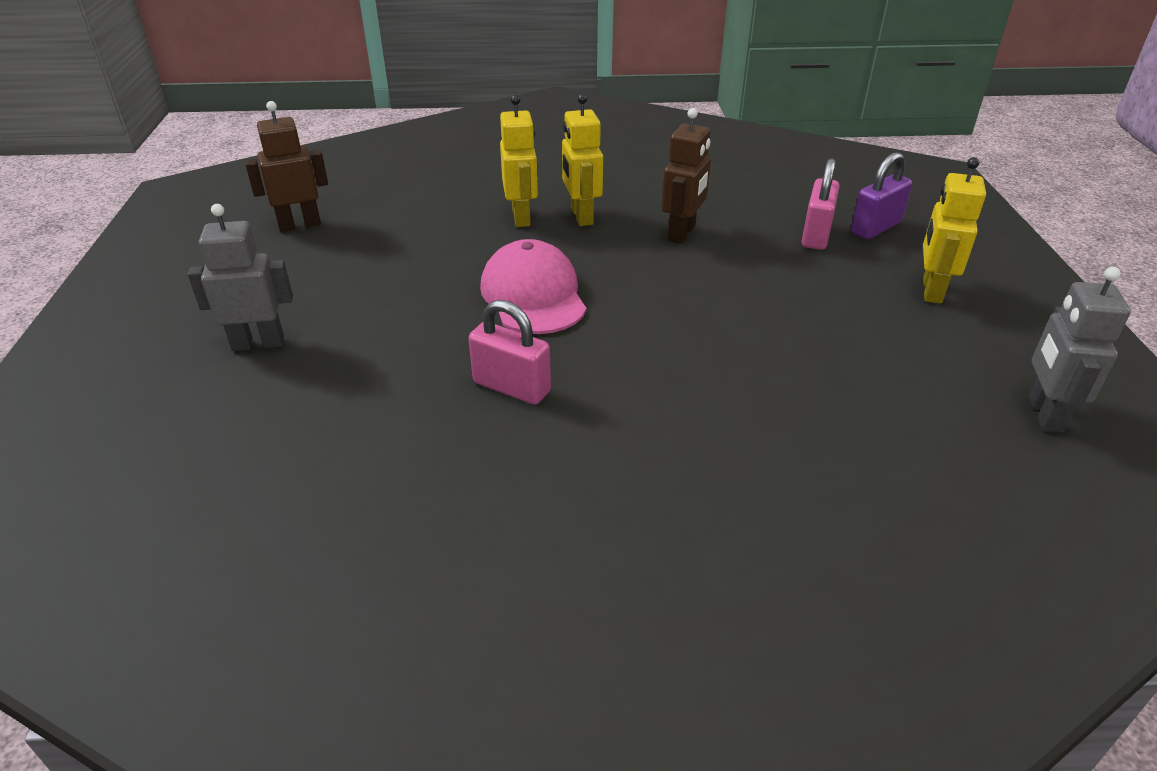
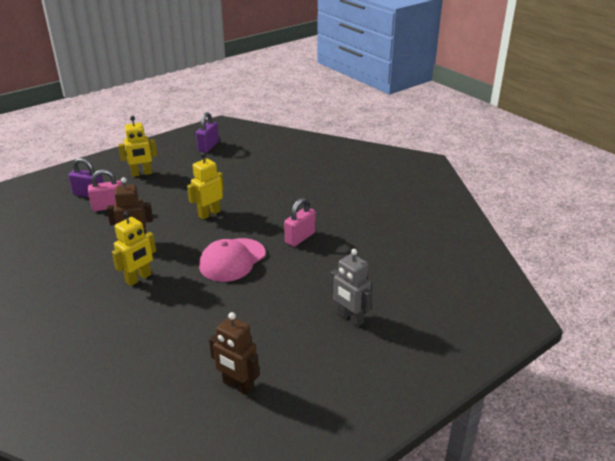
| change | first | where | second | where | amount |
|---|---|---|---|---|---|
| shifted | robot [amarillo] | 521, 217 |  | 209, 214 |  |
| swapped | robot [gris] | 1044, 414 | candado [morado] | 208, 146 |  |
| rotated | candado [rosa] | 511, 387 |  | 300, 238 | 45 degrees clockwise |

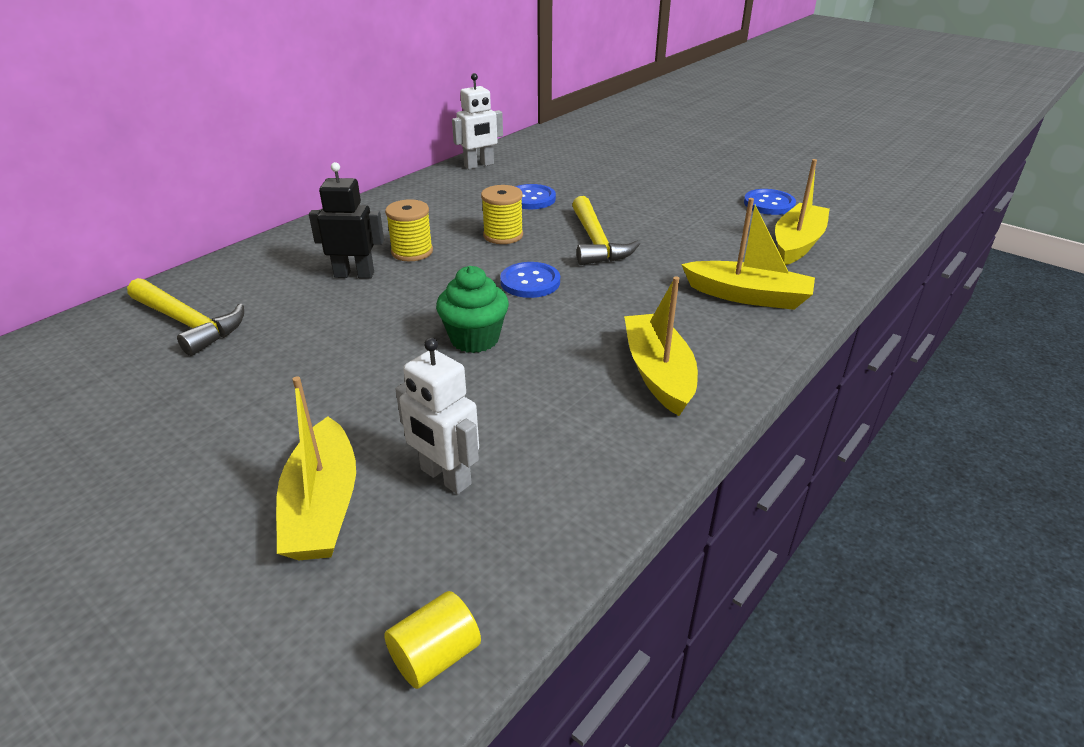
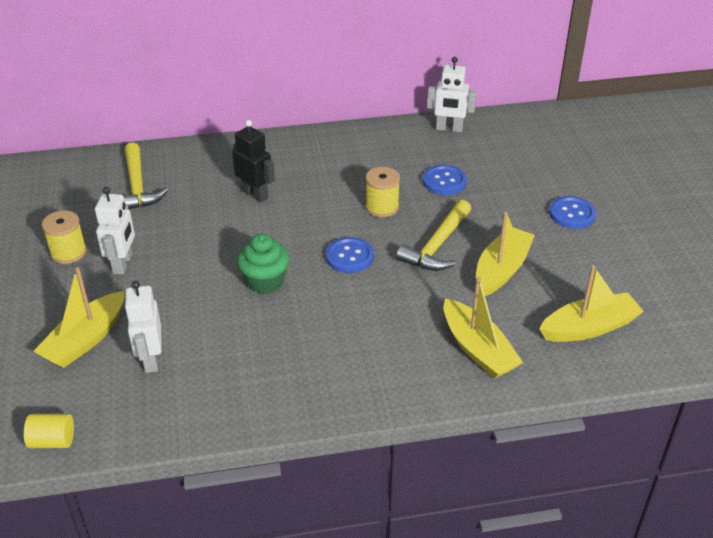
| change | first | where | second | where | amount |
|---|---|---|---|---|---|
| shifted | botón [azul] | 769, 204 |  | 572, 214 |  |
| shifted | carrete [amarillo] | 412, 252 |  | 68, 252 |  |
| shifted | barco [amarillo] | 658, 373 |  | 501, 270 |  |
| new |  |  | robot [blanco] | 123, 264 |  |

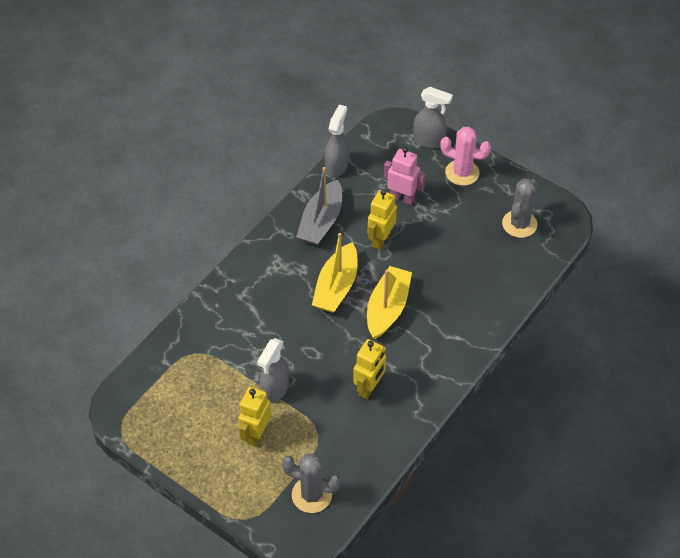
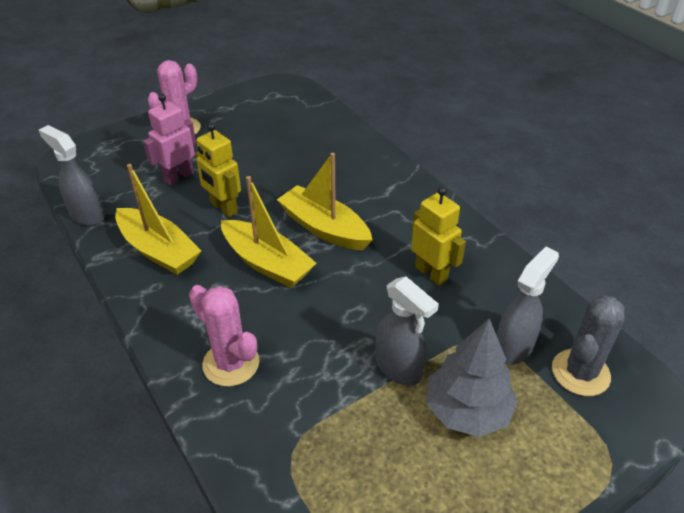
| change | first | where | second | where | amount |
|---|---|---|---|---|---|
| shifted | pulverizador [gris] | 429, 141 |  | 514, 347 |  |
| repainted | barco [gris] | 321, 221 | barco [amarillo] | 158, 250 |  |
| gone | cactus [gris] | 519, 224 |  |  |  |
| swapped | robot [amarillo] | 256, 434 | árbol [gris] | 467, 410 |  |
| new |  |  | cactus [rosa] | 231, 363 |  |

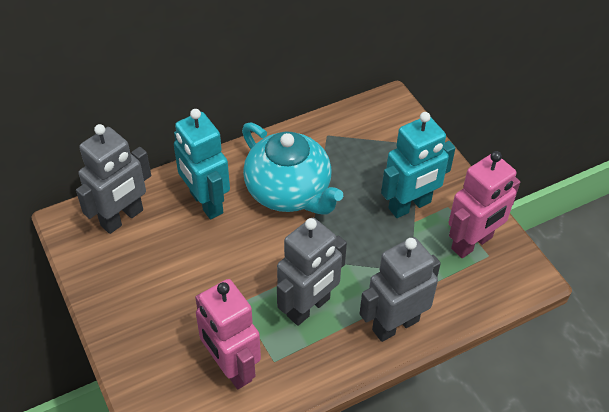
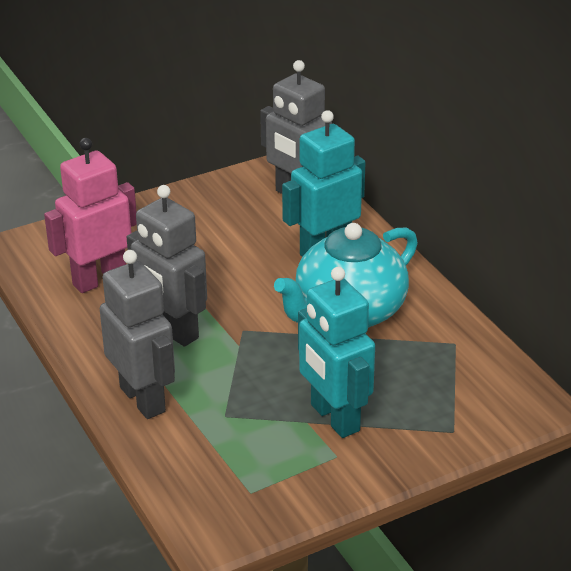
| change | first | where | second | where | amount |
|---|---|---|---|---|---|
| gone | robot [rosa] | 472, 243 |  |  |  |

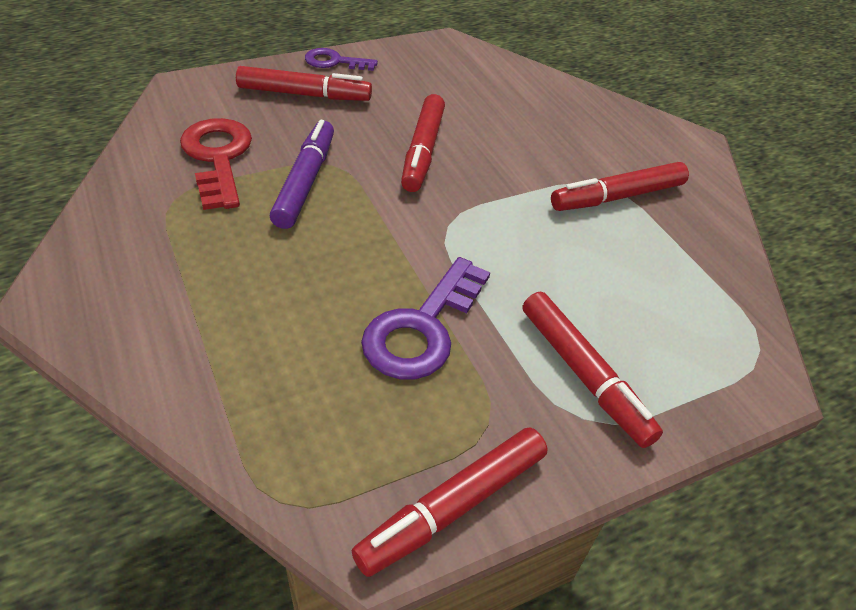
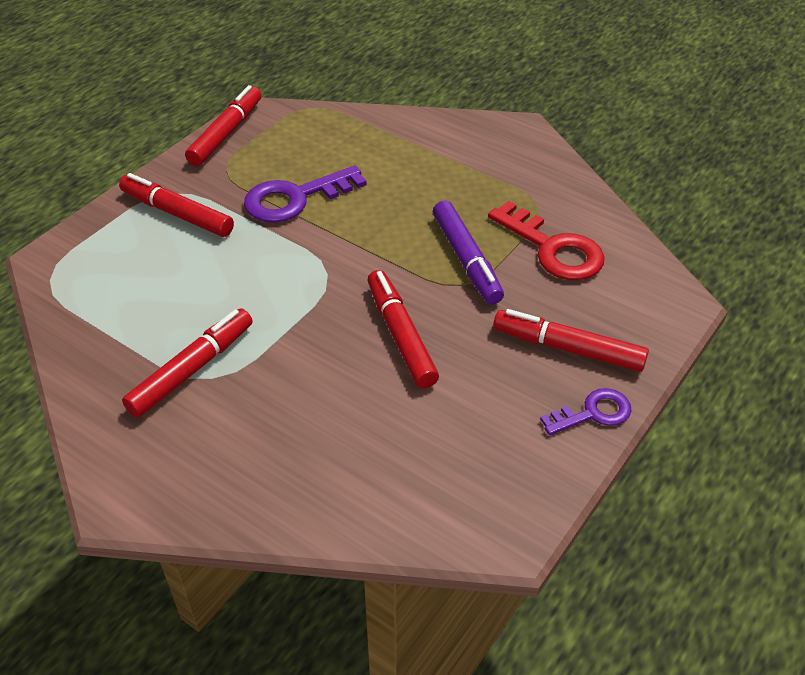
| change | first | where | second | where | amount |
|---|---|---|---|---|---|
| rotated | rotulador [rojo] | 304, 94 |  | 568, 348 | 45 degrees clockwise |
| rotated | llave [morado] | 422, 328 |  | 295, 198 | 120 degrees counterclockwise |

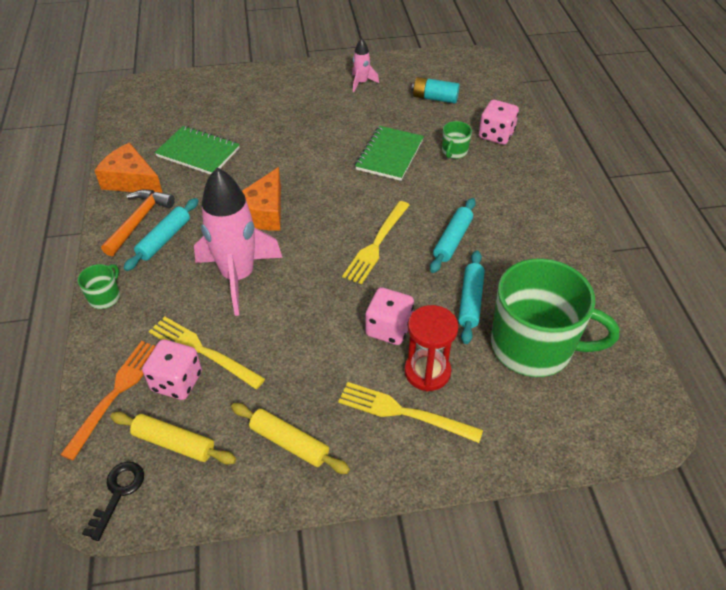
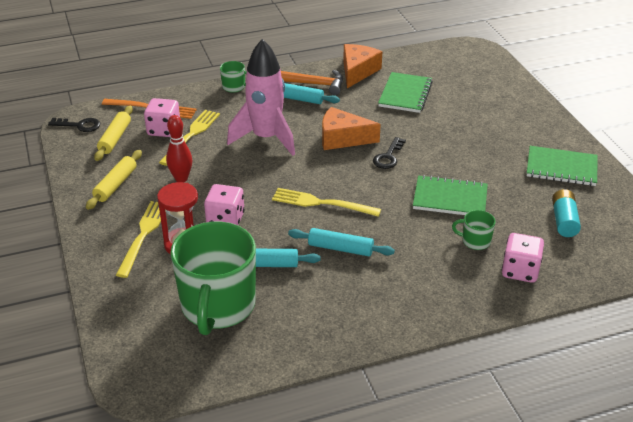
| change | first | where | second | where | amount |
|---|---|---|---|---|---|
| swapped | cohete [rosa] | 361, 83 | cuaderno [verde] | 561, 168 |  |
| new |  |  | bolo [rojo] | 181, 178 |  |
| new |  |  | llave [negro] | 388, 157 |  |

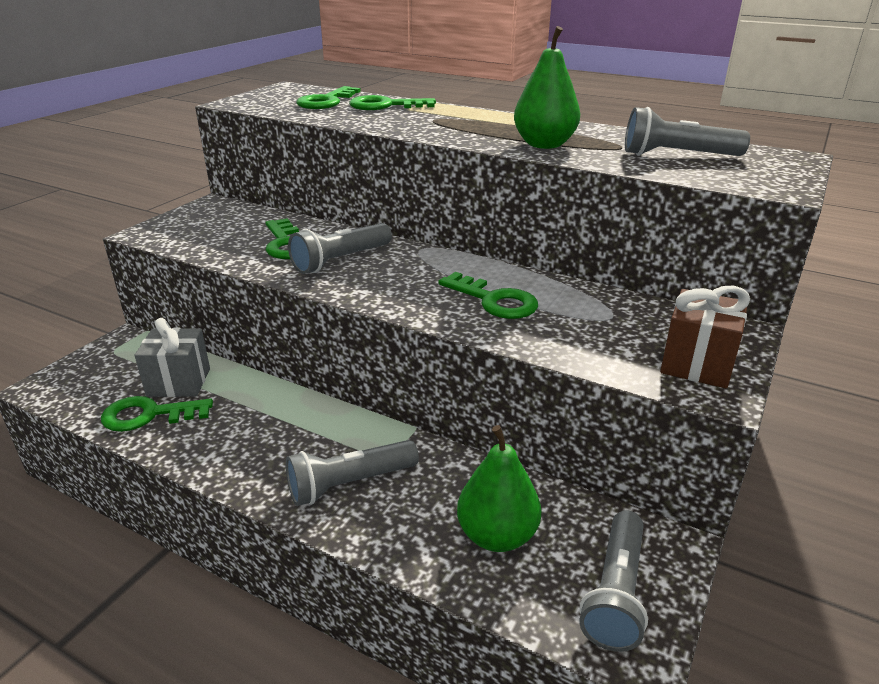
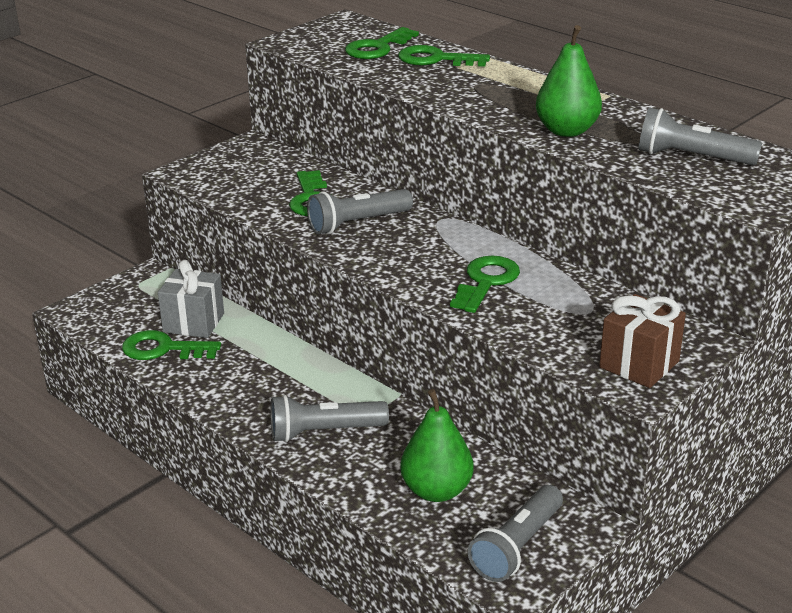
| change | first | where | second | where | amount |
|---|---|---|---|---|---|
| rotated | llave [verde] | 494, 300 |  | 486, 282 | 120 degrees counterclockwise |

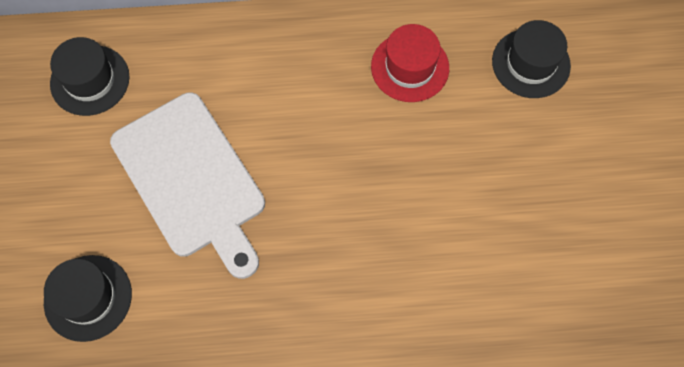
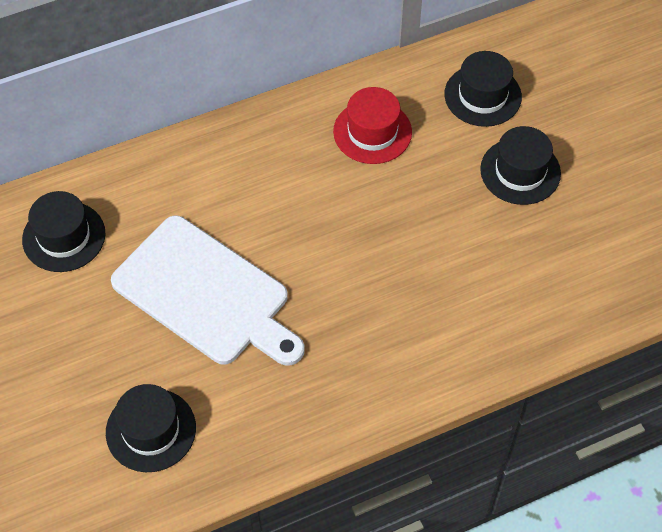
| change | first | where | second | where | amount |
|---|---|---|---|---|---|
| new |  |  | sombrero [negro] | 520, 171 |  |

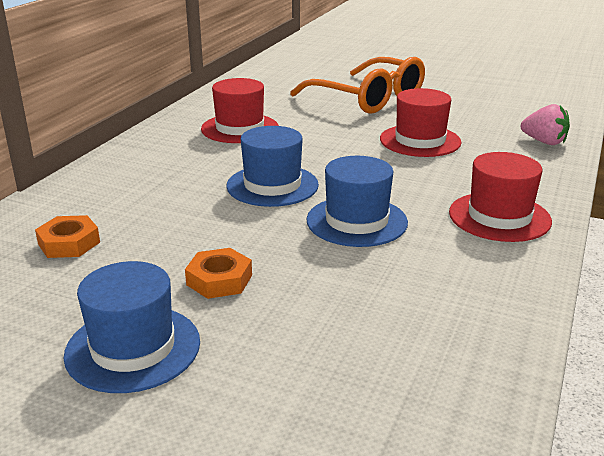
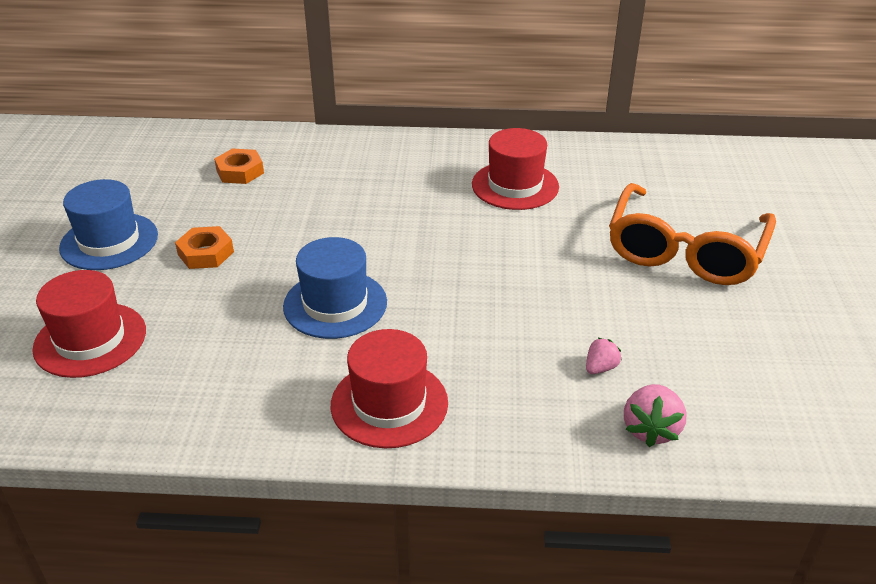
| change | first | where | second | where | amount |
|---|---|---|---|---|---|
| shifted | sombrero [rojo] | 420, 141 |  | 90, 340 |  |
| gone | sombrero [azul] | 272, 185 |  |  |  |
| new |  |  | fresa [rosa] | 600, 368 |  |

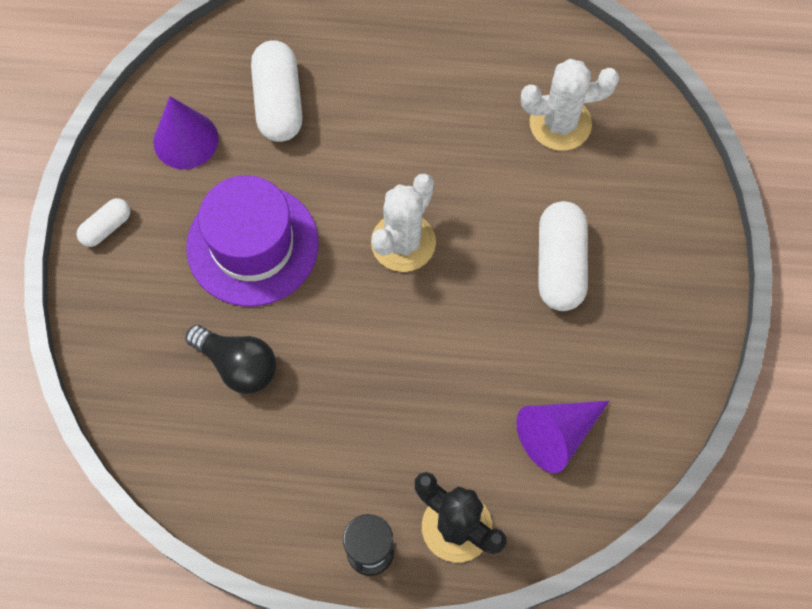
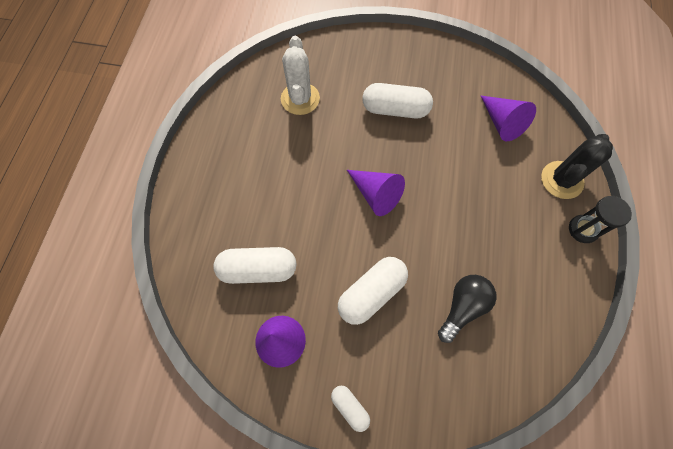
| change | first | where | second | where | amount |
|---|---|---|---|---|---|
| swapped | cactus [blanco] | 403, 242 | cono [morado] | 375, 194 |  |
| swapped | sombrero [morado] | 252, 245 | cápsula [blanco] | 371, 293 |  |

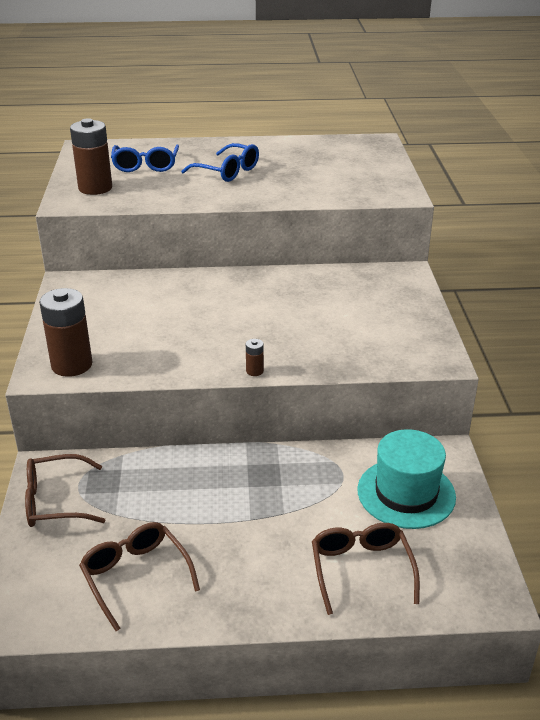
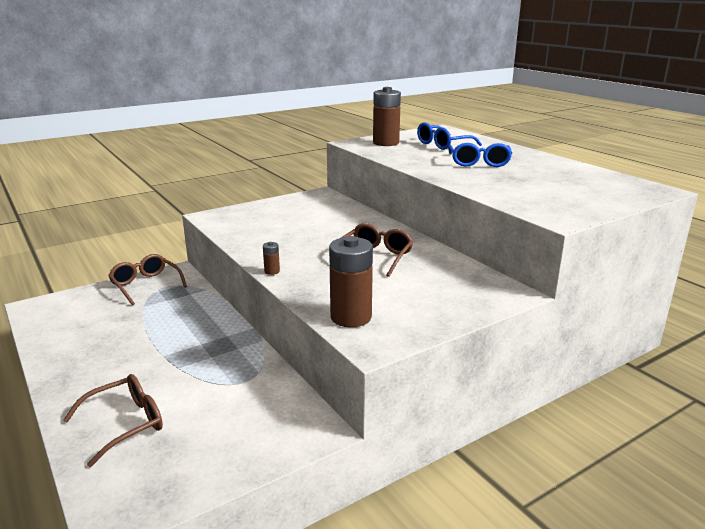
| change | first | where | second | where | amount |
|---|---|---|---|---|---|
| shifted | pila [marrón] | 72, 365 |  | 351, 317 |  |
| gone | sombrero [turquesa] | 406, 493 |  |  |  |
| shifted | gafas [marrón] | 135, 576 |  | 375, 257 |  |

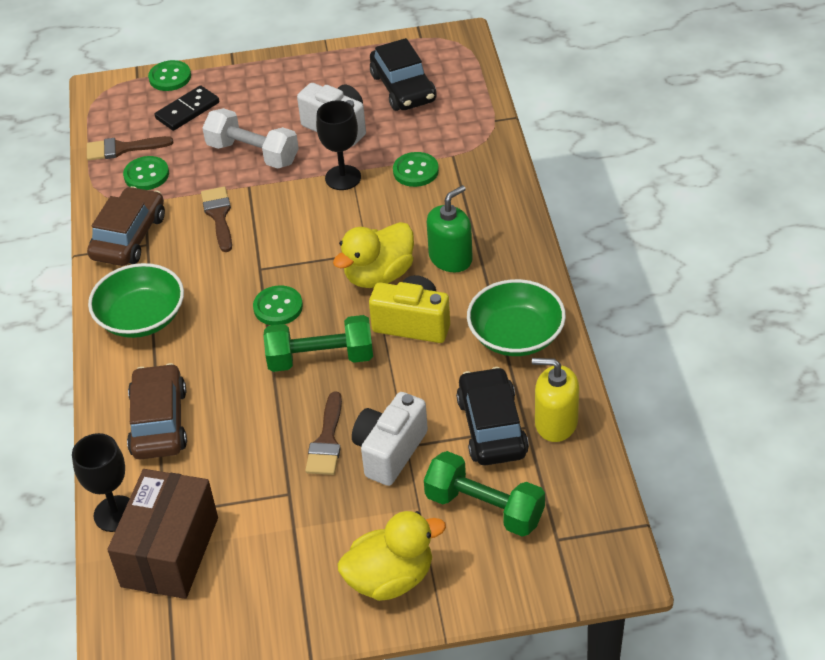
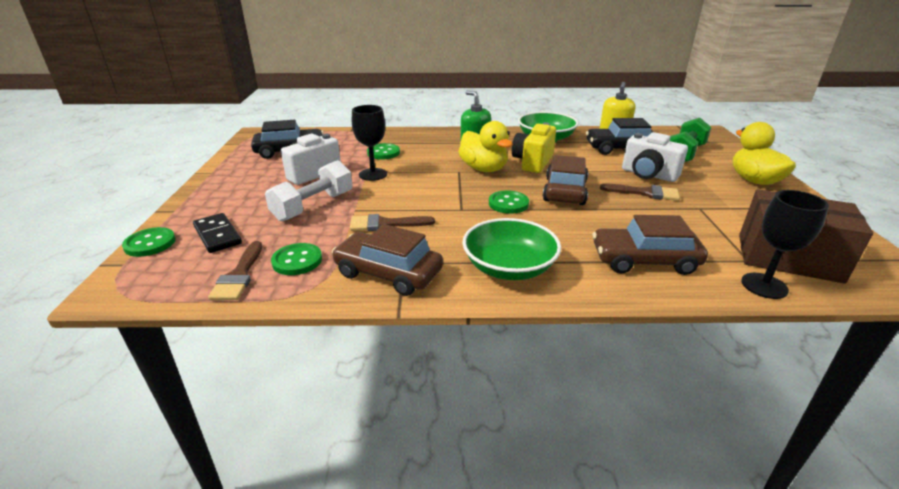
| change | first | where | second | where | amount |
|---|---|---|---|---|---|
| swapped | mancuerna [verde] | 320, 358 | coche [marrón] | 565, 191 |  |

